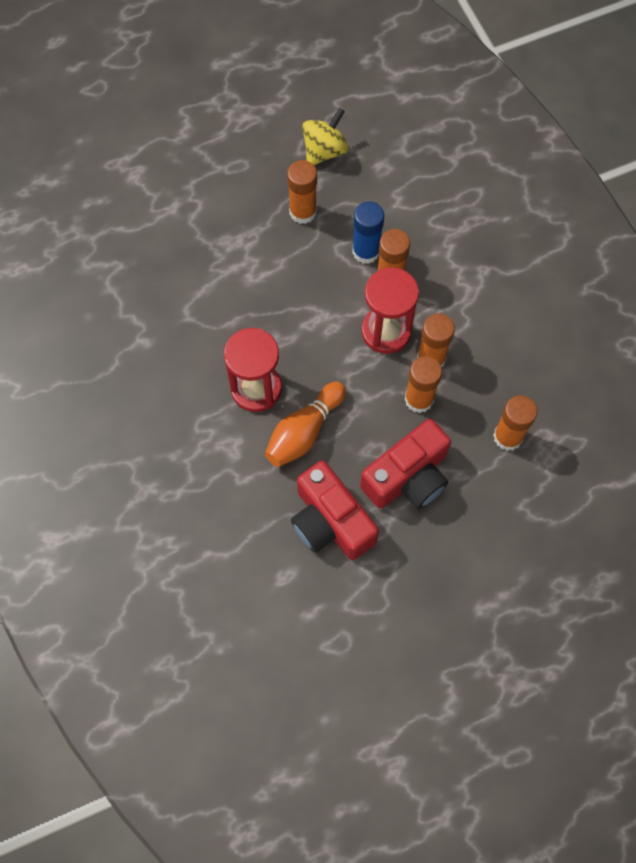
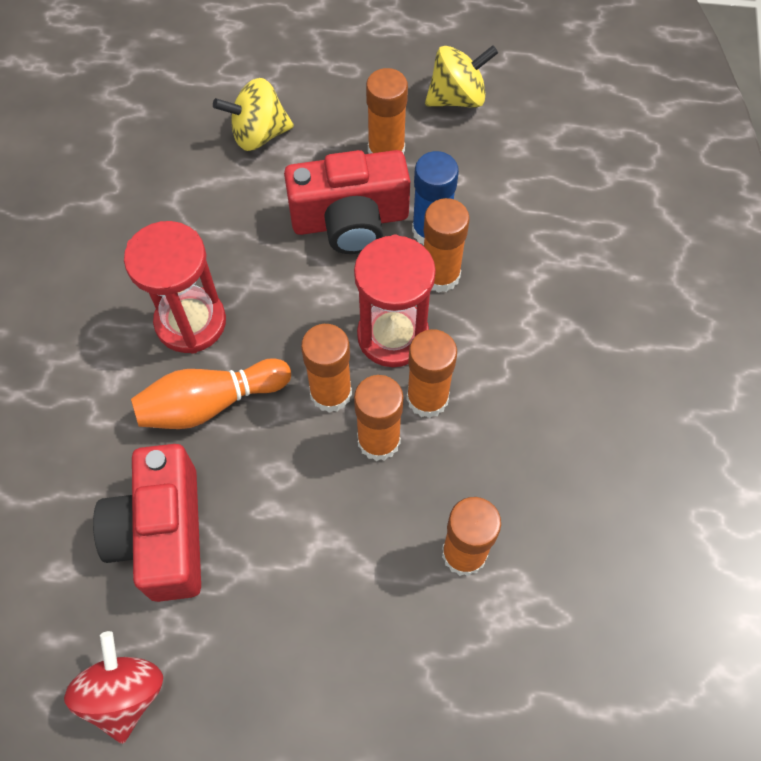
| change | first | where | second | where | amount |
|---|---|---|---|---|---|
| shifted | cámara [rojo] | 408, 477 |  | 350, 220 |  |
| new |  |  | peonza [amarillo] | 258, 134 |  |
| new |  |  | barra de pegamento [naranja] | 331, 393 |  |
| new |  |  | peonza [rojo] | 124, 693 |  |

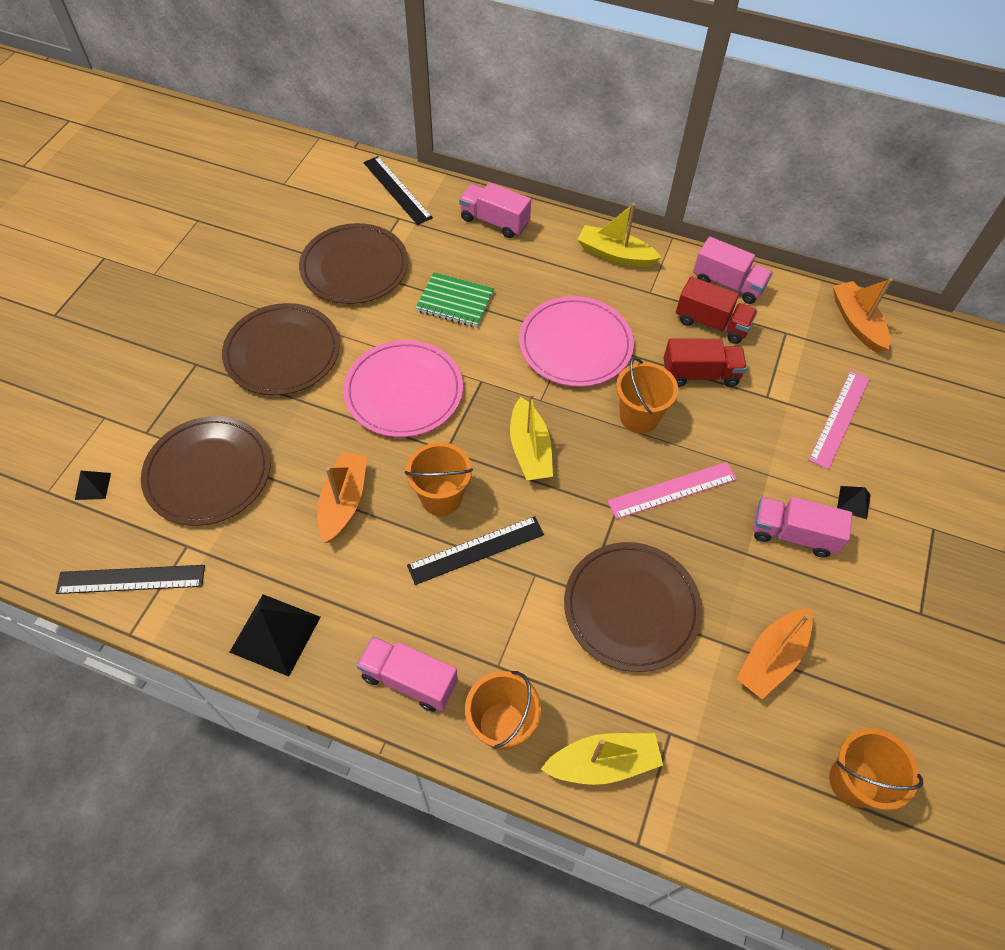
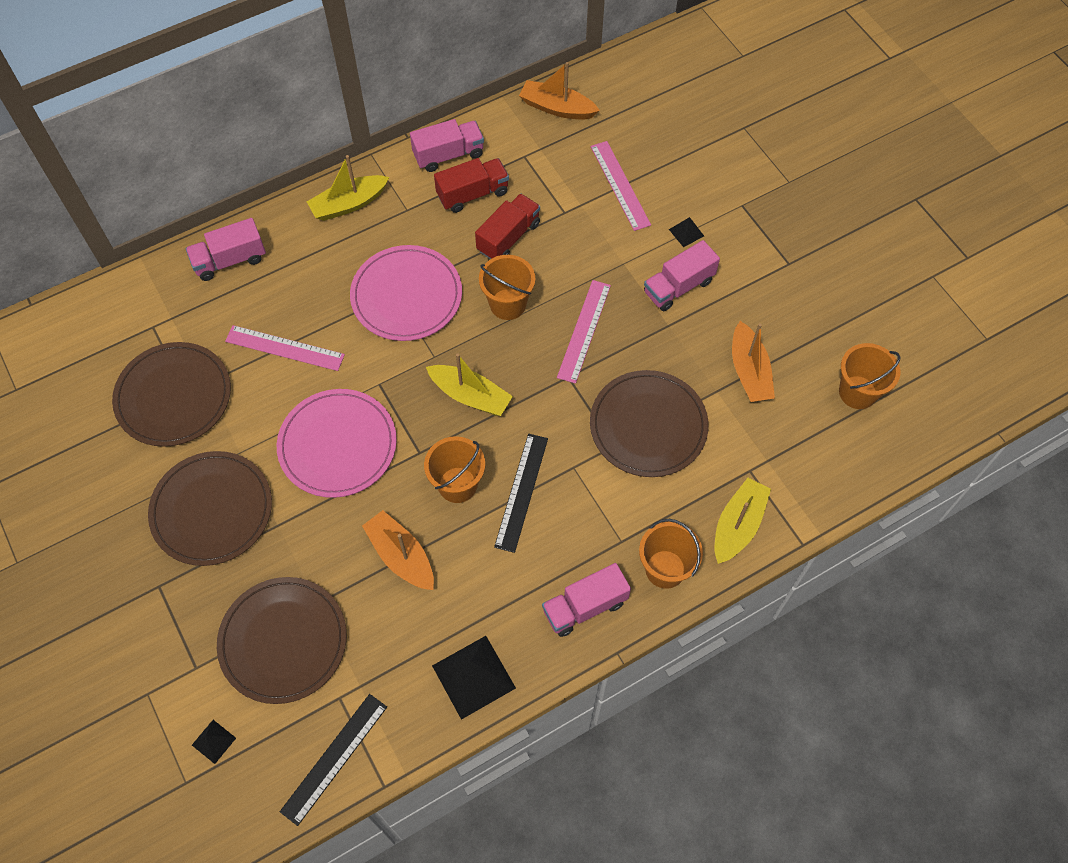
| change | first | where | second | where | amount |
|---|---|---|---|---|---|
| gone | regla [negro] | 397, 190 |  |  |  |
| swapped | cuaderno [verde] | 455, 302 | regla [rosa] | 285, 348 |  |

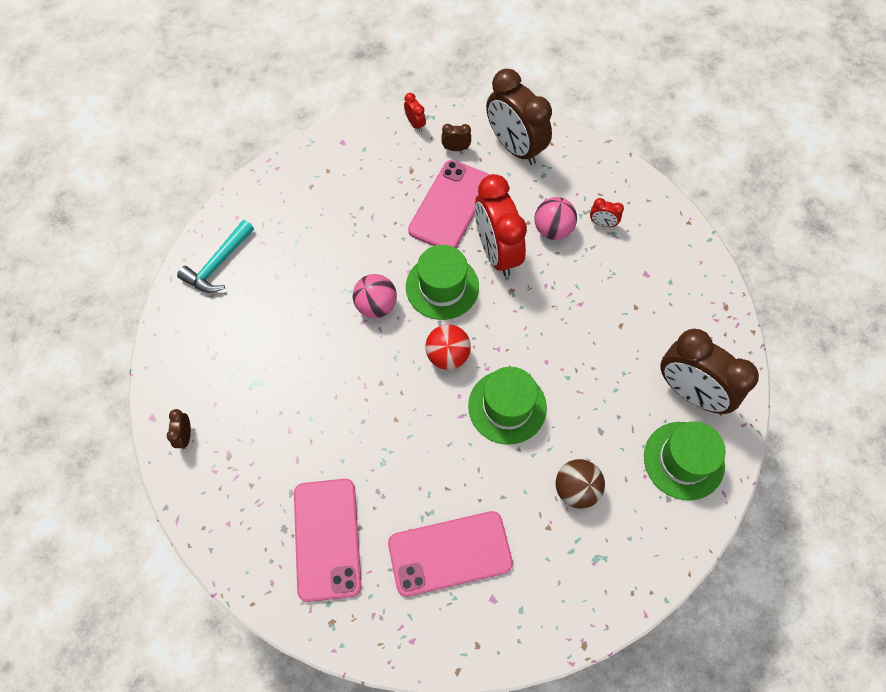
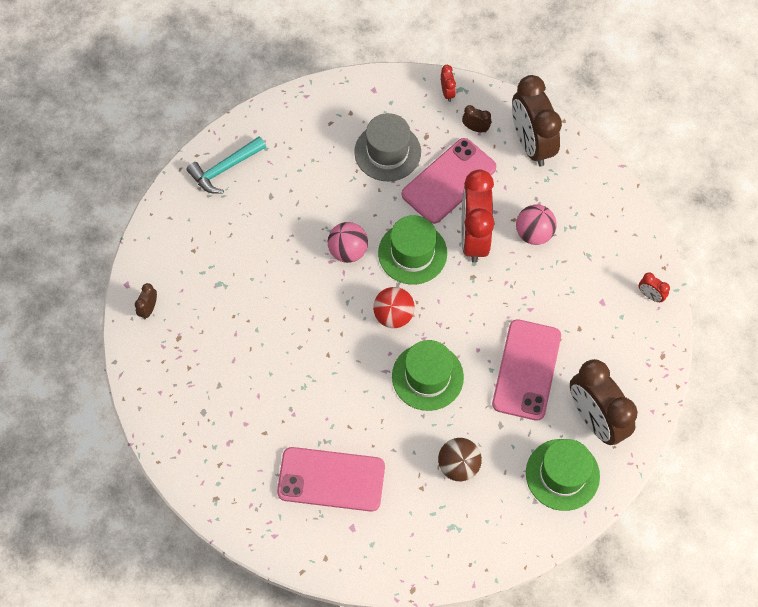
| change | first | where | second | where | amount |
|---|---|---|---|---|---|
| shifted | despertador [rojo] | 602, 223 |  | 650, 295 |  |
| shifted | móvil [rosa] | 327, 539 |  | 527, 370 |  |
| new |  |  | sombrero [gris] | 387, 152 |  |

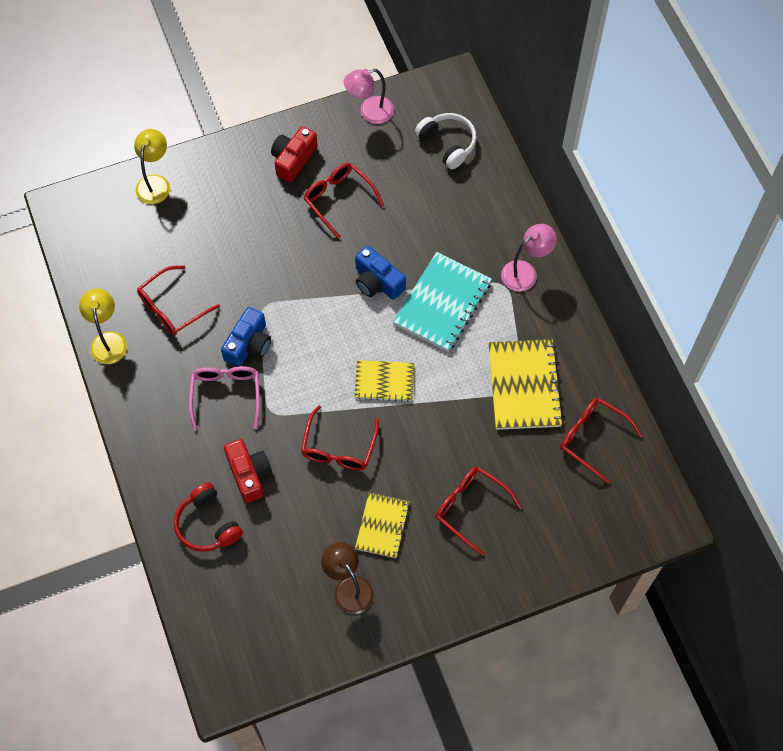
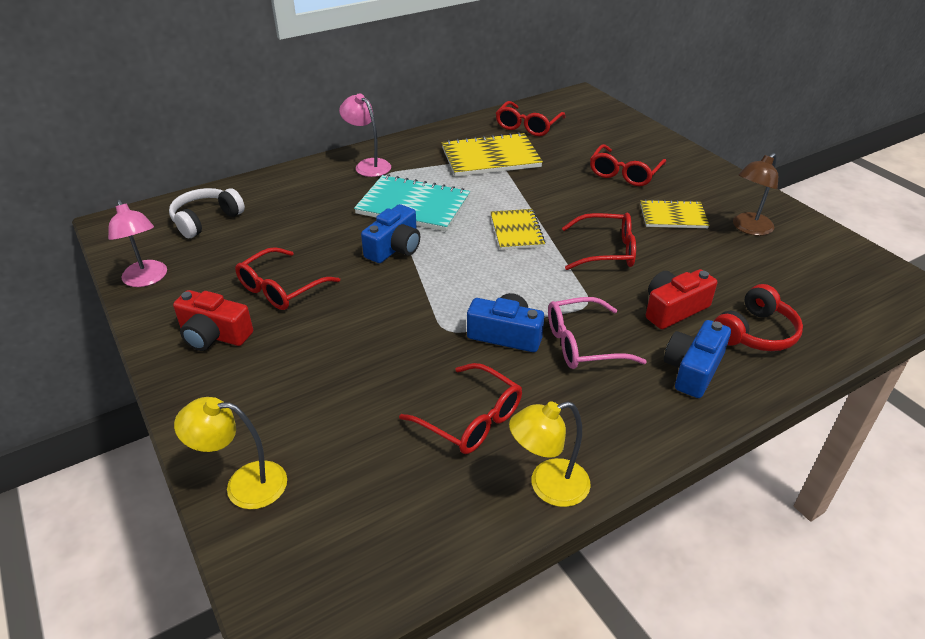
| change | first | where | second | where | amount |
|---|---|---|---|---|---|
| new |  |  | cámara [azul] | 693, 370 |  |

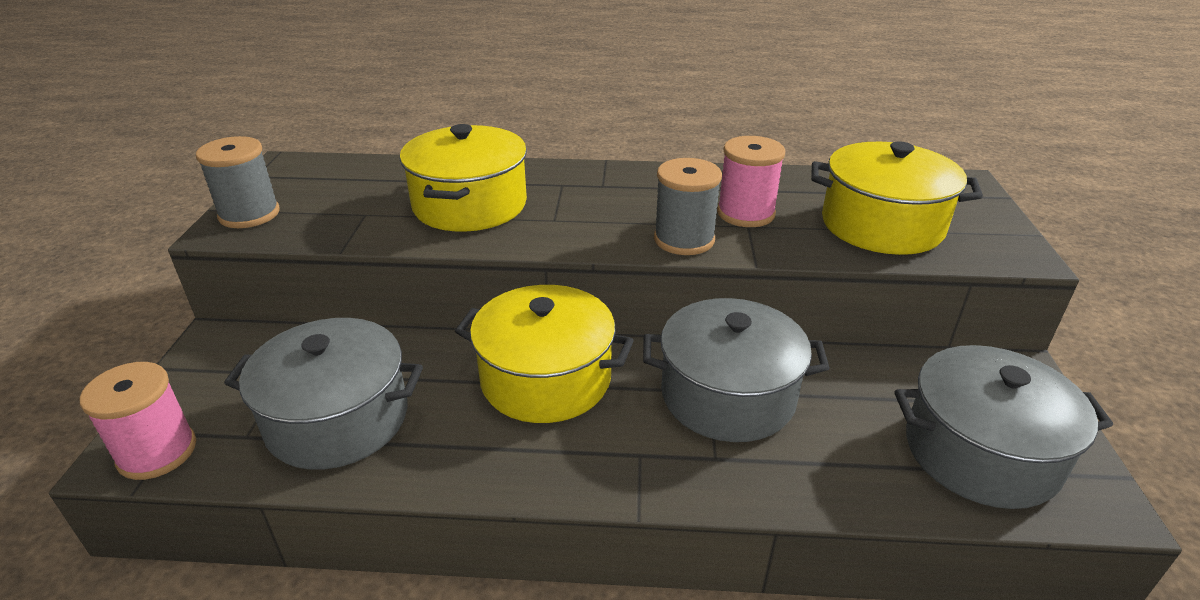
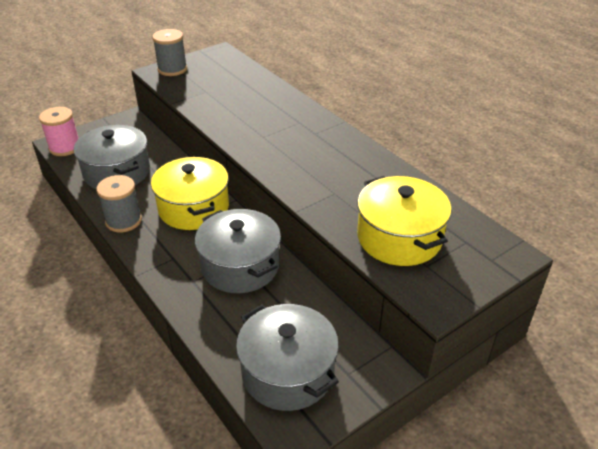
| change | first | where | second | where | amount |
|---|---|---|---|---|---|
| gone | olla [amarillo] | 470, 205 |  |  |  |
| gone | carrete [rosa] | 745, 213 |  |  |  |
| shifted | carrete [gris] | 684, 239 |  | 123, 221 |  |

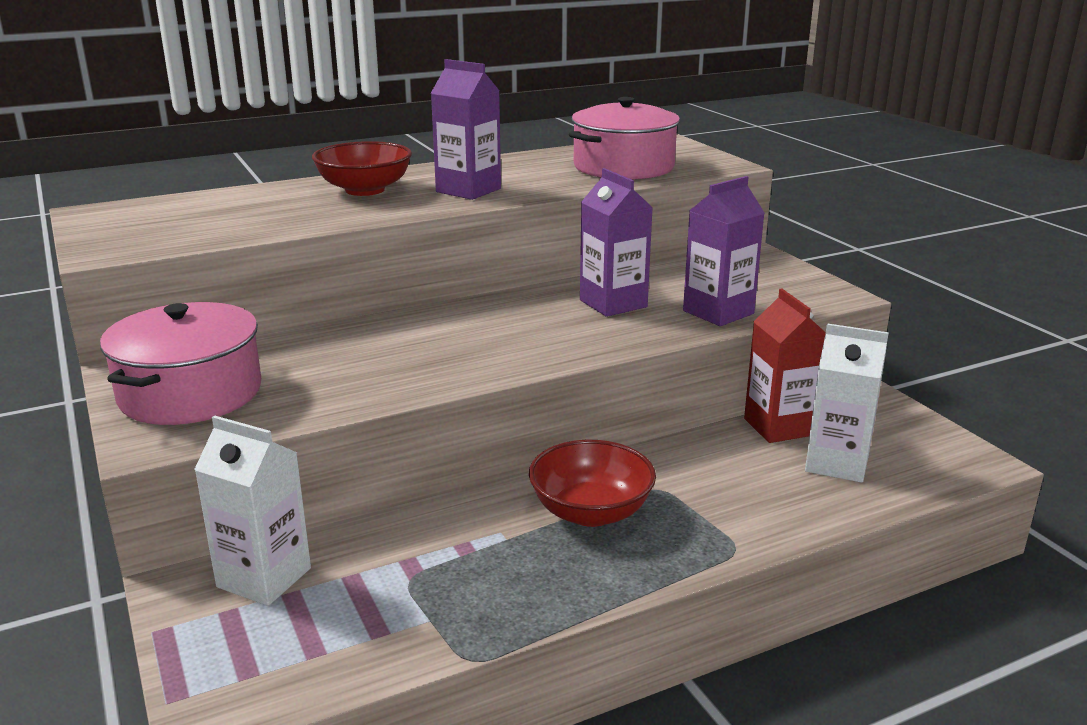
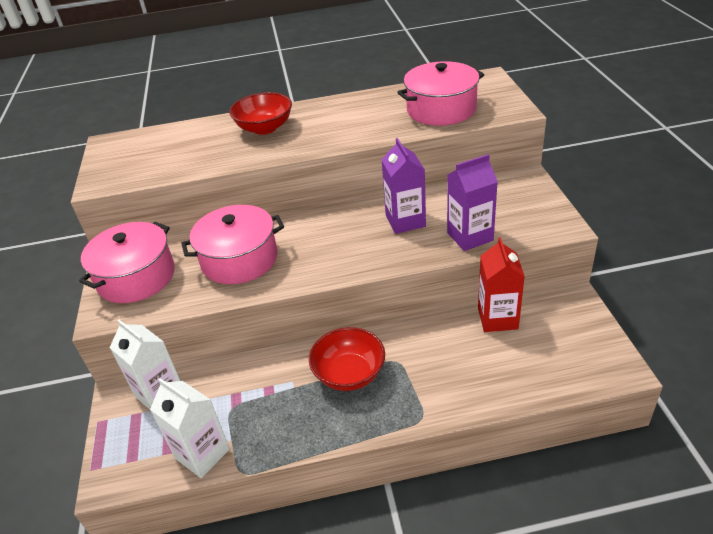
| change | first | where | second | where | amount |
|---|---|---|---|---|---|
| gone | cartón de leche [morado] | 468, 190 |  |  |  |
| shifted | cartón de leche [blanco] | 837, 463 |  | 202, 454 |  |
| new |  |  | olla [rosa] | 239, 259 |  |

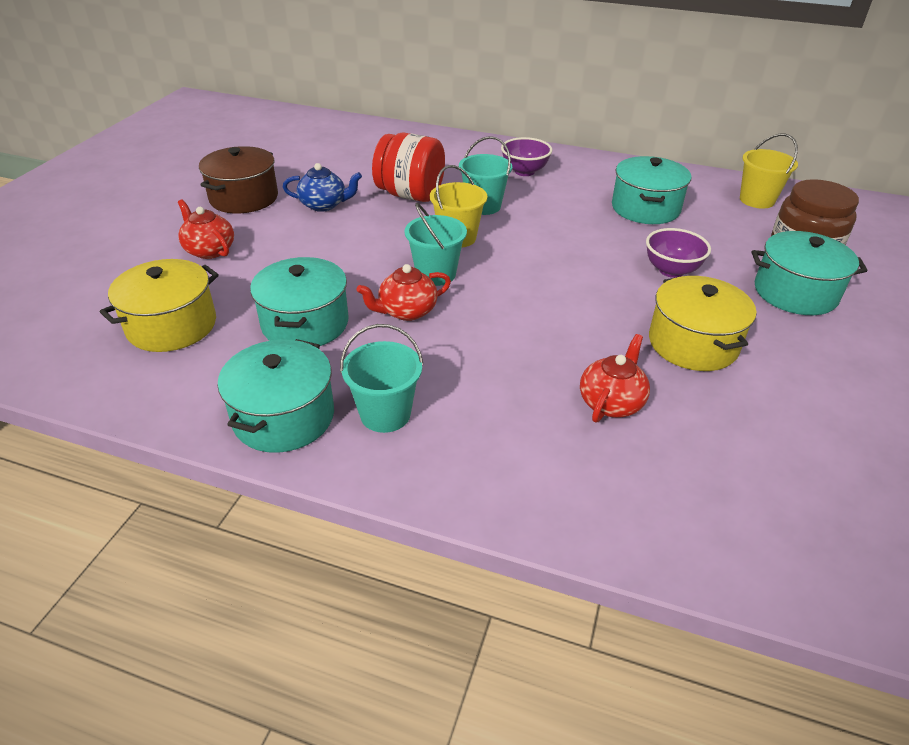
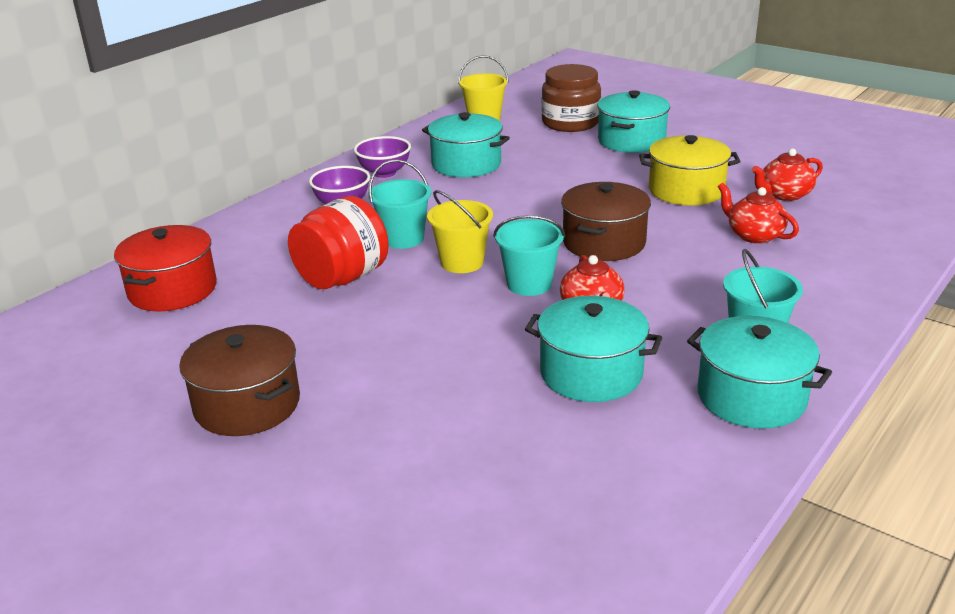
| change | first | where | second | where | amount |
|---|---|---|---|---|---|
| gone | tetera [azul] | 324, 205 |  |  |  |
| shifted | tetera [rojo] | 209, 250 |  | 784, 195 |  |
| shifted | cuenco [morado] | 671, 270 |  | 384, 173 |  |
| gone | olla [amarillo] | 172, 325 |  |  |  |
| new |  |  | olla [marrón] | 604, 242 |  |
| new |  |  | olla [rojo] | 172, 290 |  |

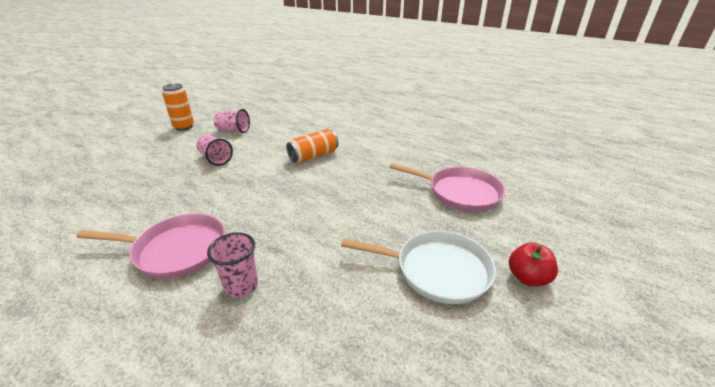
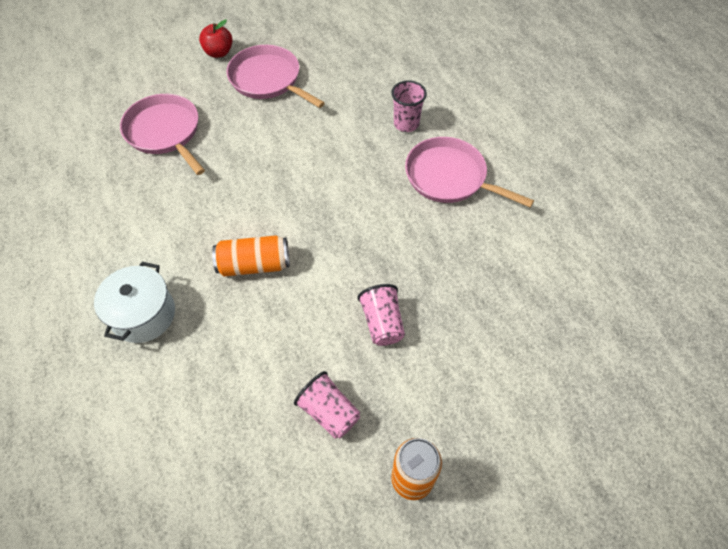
| change | first | where | second | where | amount |
|---|---|---|---|---|---|
| repainted | sartén [blanco] | 437, 270 | sartén [rosa] | 267, 79 |  |
| new |  |  | olla [blanco] | 143, 315 |  |

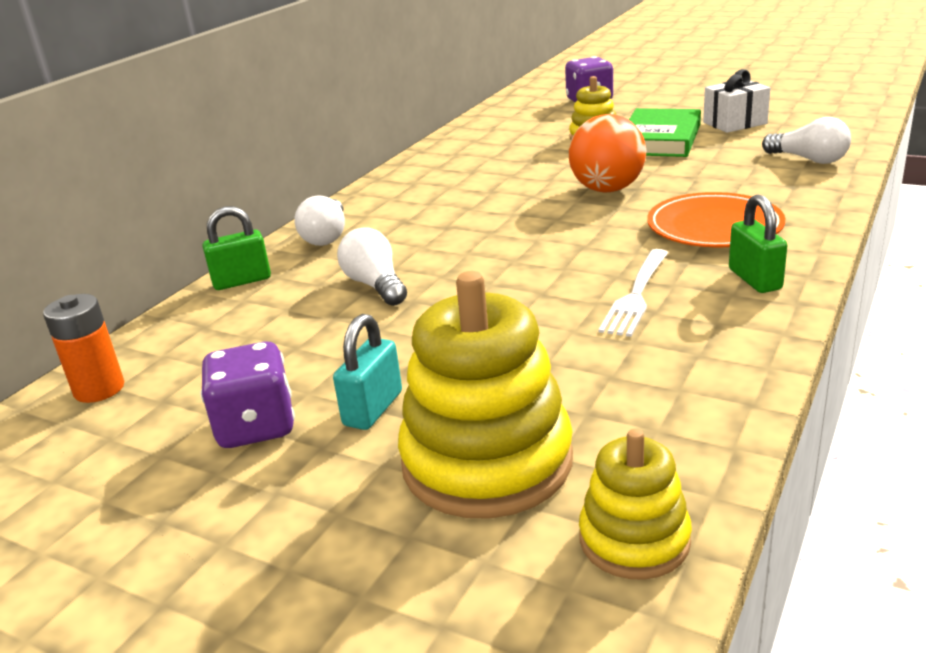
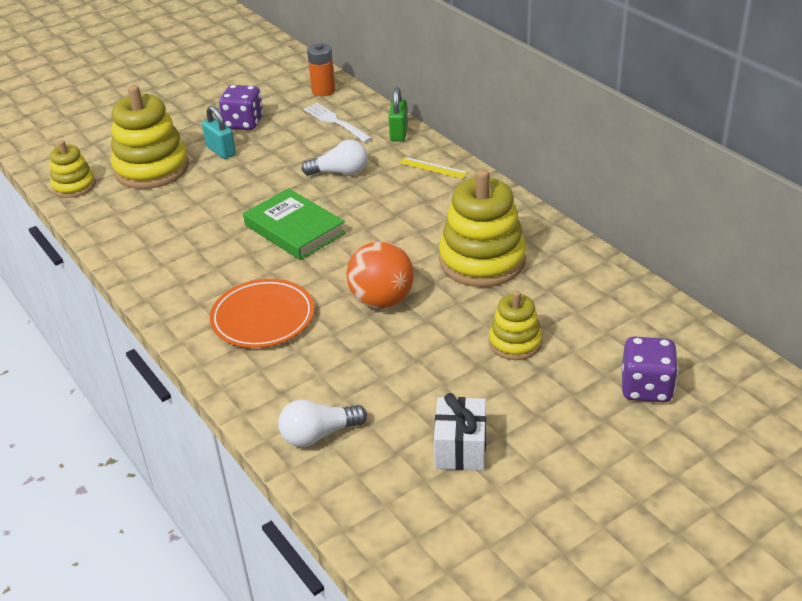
| change | first | where | second | where | amount |
|---|---|---|---|---|---|
| shifted | libro [verde] | 660, 139 |  | 294, 229 |  |
| swapped | bombilla [blanco] | 326, 236 | regla [amarillo] | 433, 168 |  |
| gone | candado [verde] | 755, 279 |  |  |  |
| shifted | tenedor [blanco] | 636, 295 |  | 336, 122 |  |
| new |  |  | juguete apilable [amarillo] | 482, 261 |  |

